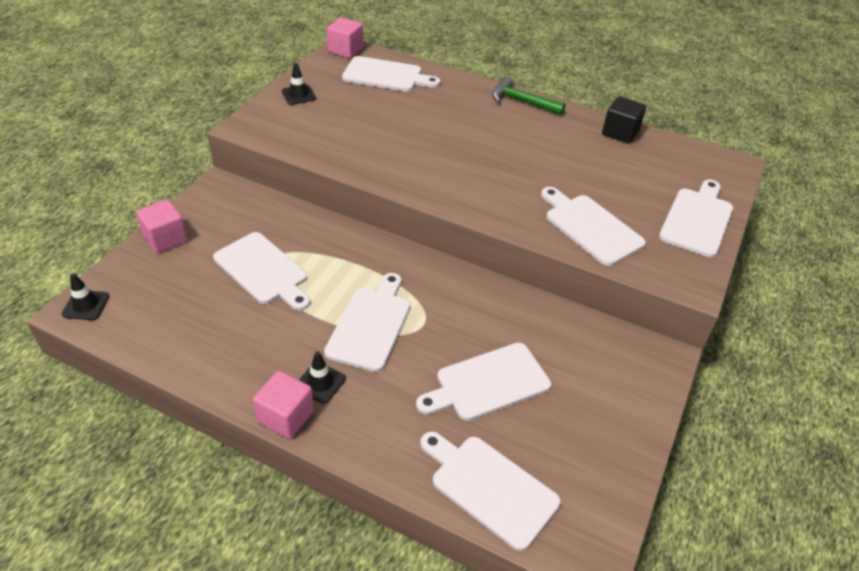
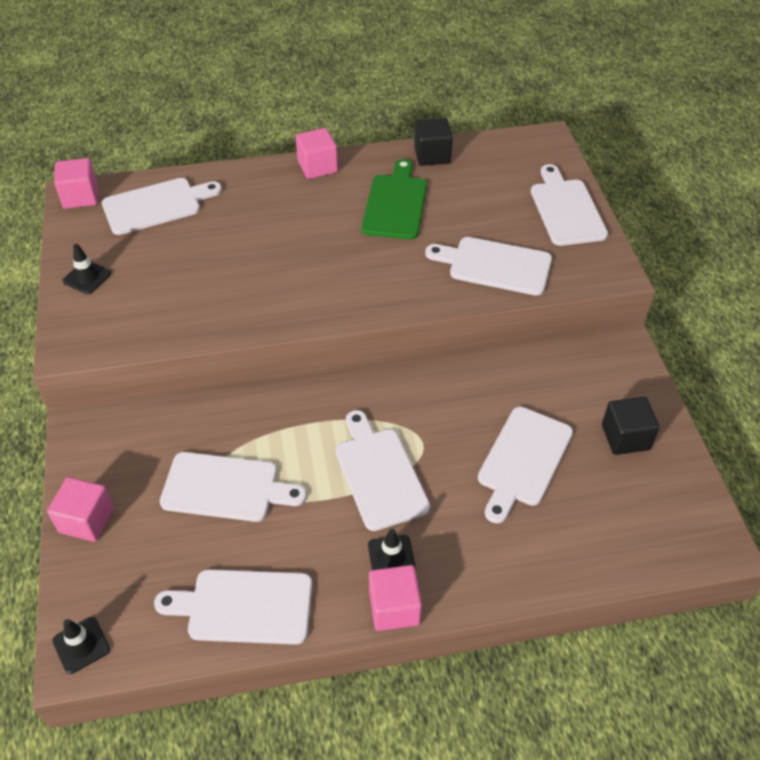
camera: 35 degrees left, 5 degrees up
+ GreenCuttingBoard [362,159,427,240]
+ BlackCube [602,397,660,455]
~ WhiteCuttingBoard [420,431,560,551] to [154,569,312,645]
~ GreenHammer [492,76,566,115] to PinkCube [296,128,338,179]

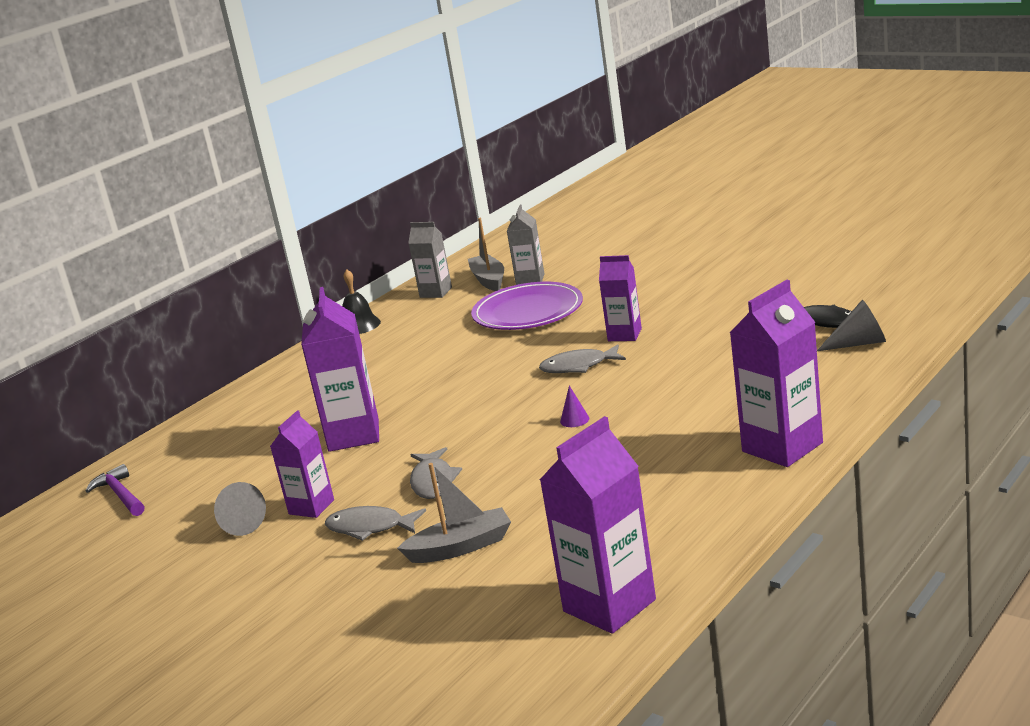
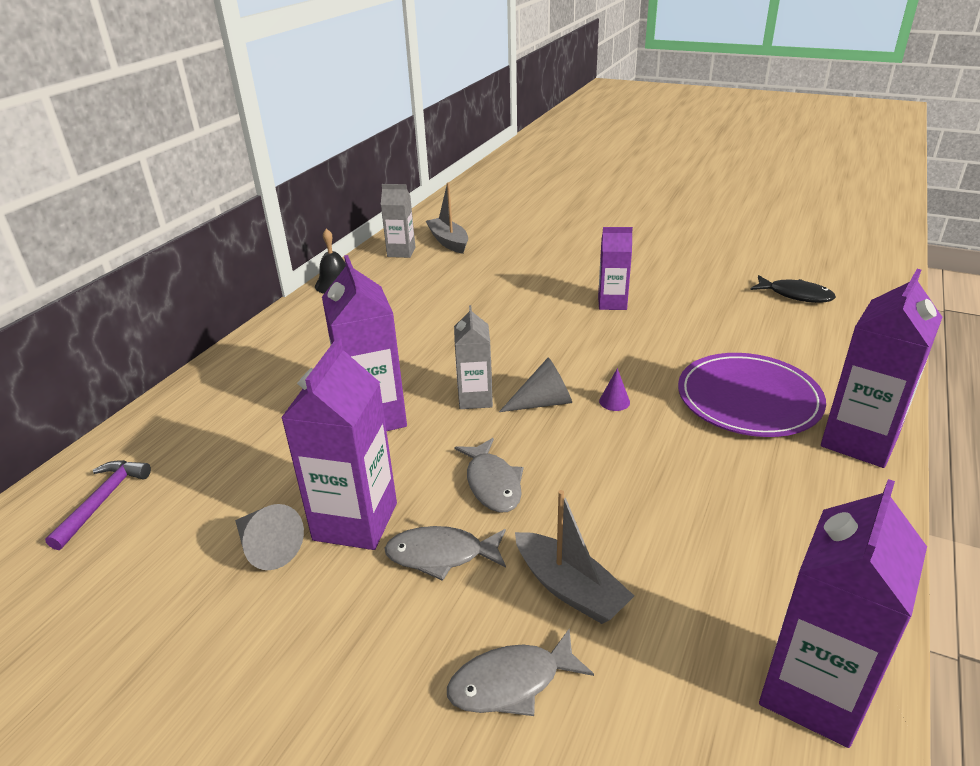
camera: 15 degrees left, 10 degrees up
~ PurplePlate [471,282,583,330] to [678,353,826,437]
~ GreyCarton [507,205,544,285] to [454,305,493,409]
~ GreyFish [539,344,626,373] to [447,629,594,716]
~ GreyCone [817,300,886,351] to [499,357,572,412]
~ PurpleHammer [86,464,144,516] = [45,460,151,550] 60 degrees clockwise
~ GreyBoat [397,463,511,563] = [515,490,634,624] 75 degrees clockwise
~ PurpleCarton [270,410,334,518] = [281,338,397,550] x1.64

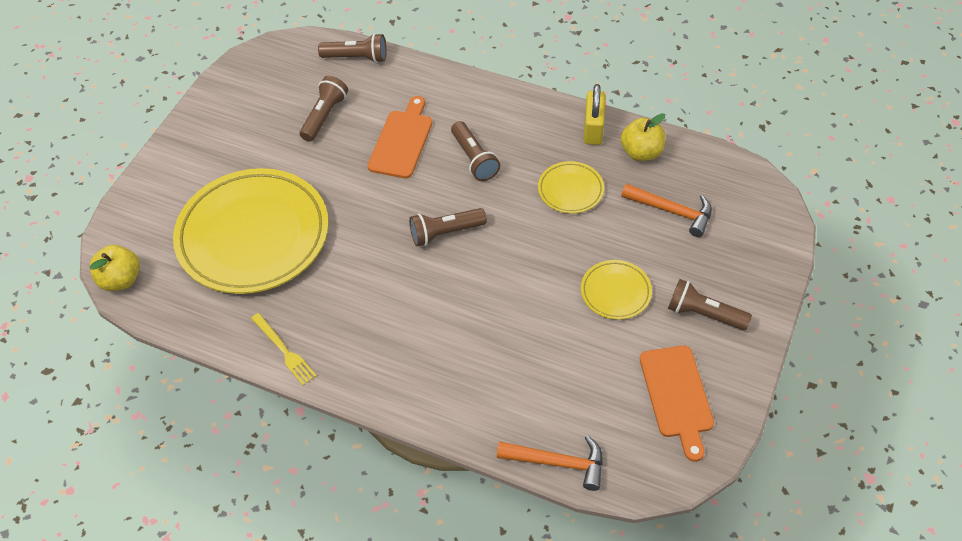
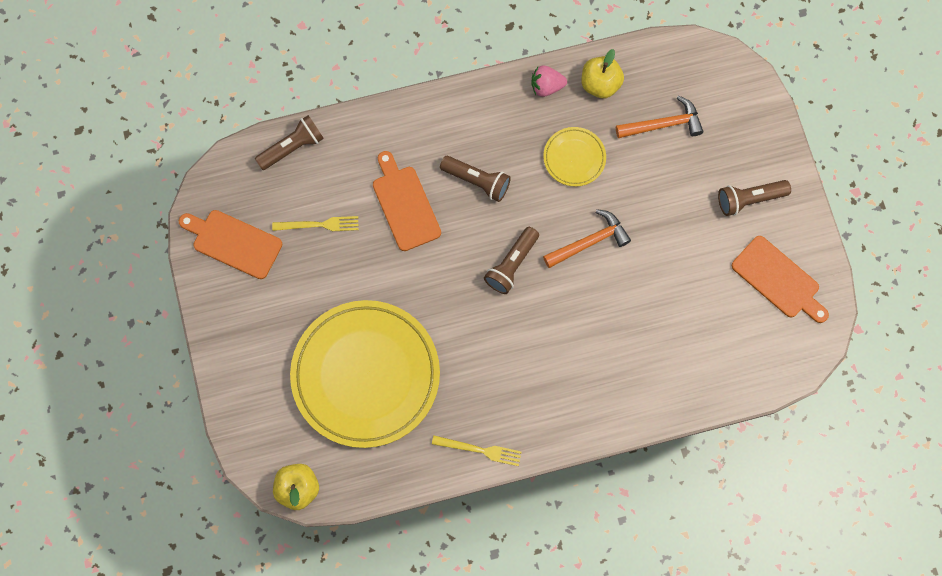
camera: 40 degrees left, 20 degrees up
- YellowPlate [581,260,652,320]
+ OrangeCuttingBoard [179,210,282,279]
~ OrangeHammer [497,435,603,491] to [543,209,631,268]
~ BrownFlashlight [300,76,348,142] to YellowFork [272,216,359,231]
~ YellowPadlock [584,84,605,145] to PinkStrawberry [531,65,567,97]

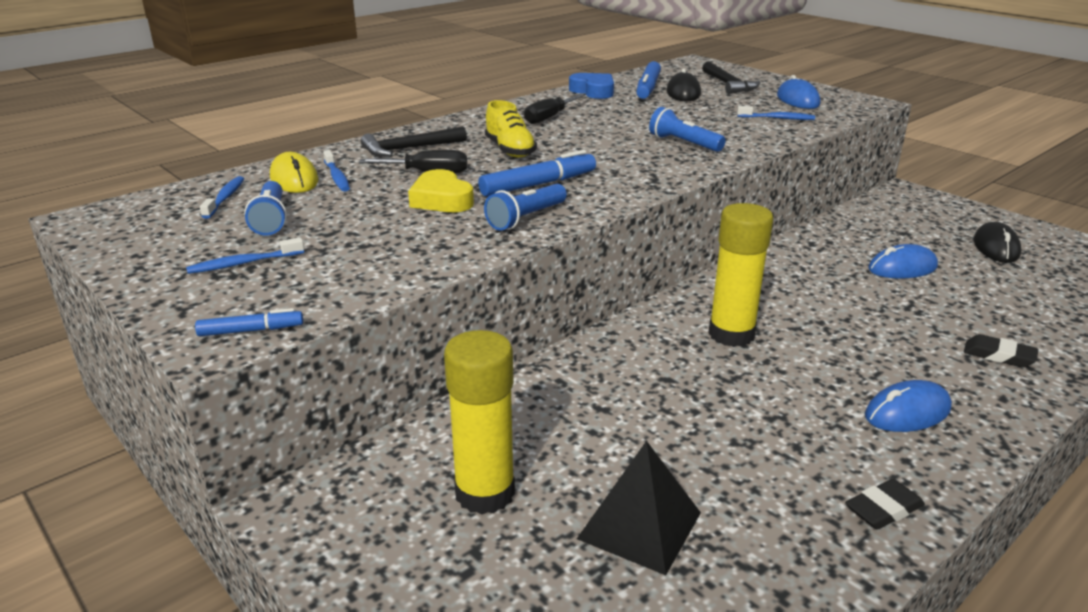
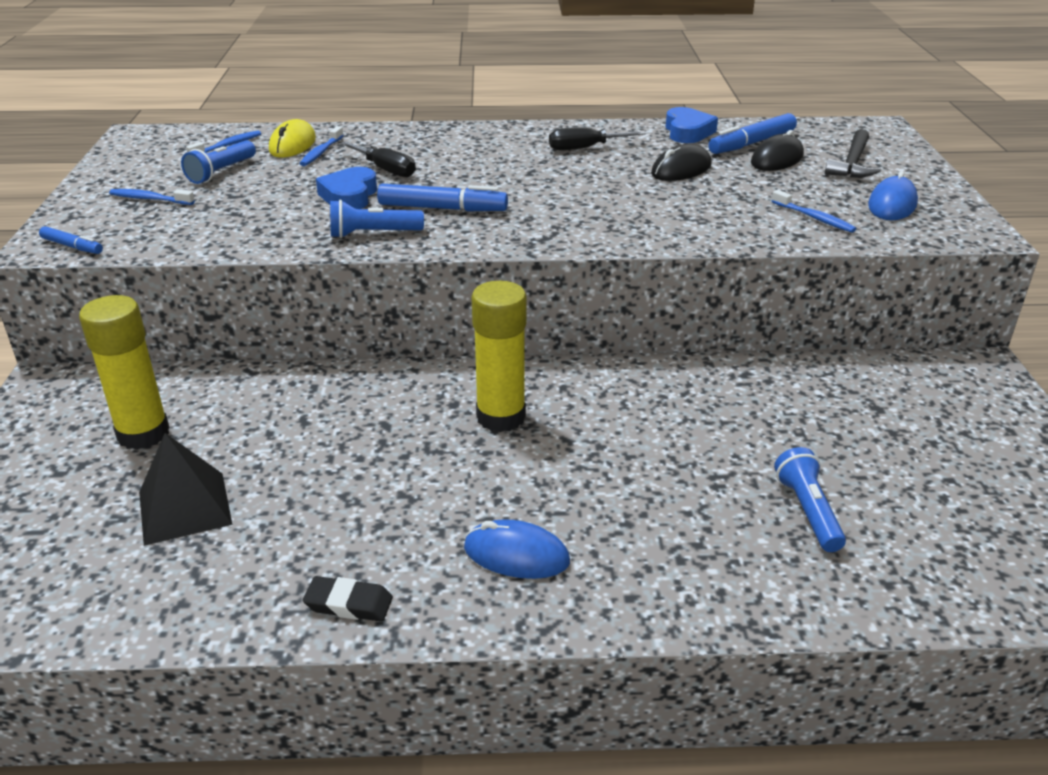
camera: 40 degrees right, 5 degrees up
- BlackHammer [361,126,467,157]
- YellowShoe [485,100,537,157]
- BlueMouse [868,244,938,279]
- BlackEraser [964,334,1038,368]
~ BlueFlashlight [649,107,726,152] to [774,447,846,552]
~ BlackMouse [974,222,1021,263] to [651,144,711,181]
~ YellowHeart [408,169,474,212] to BlueHeart [316,167,377,209]

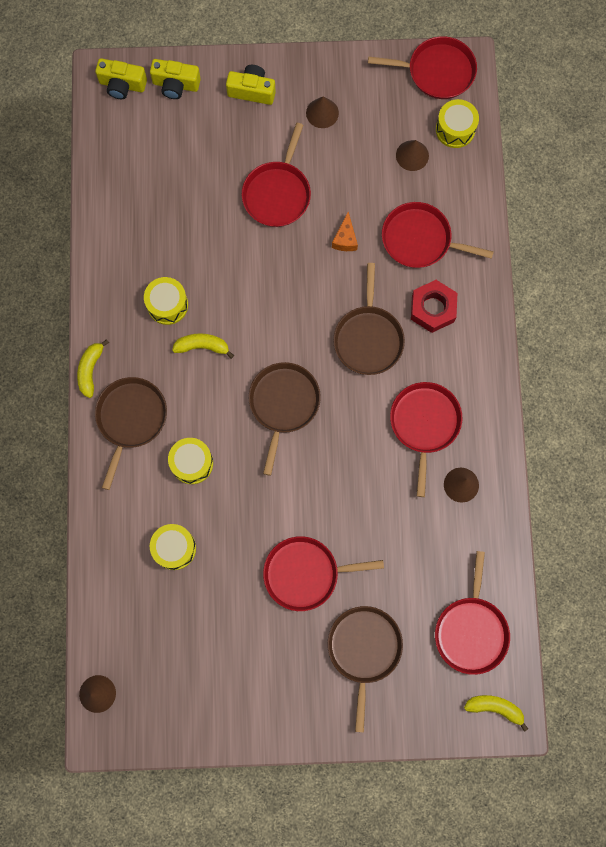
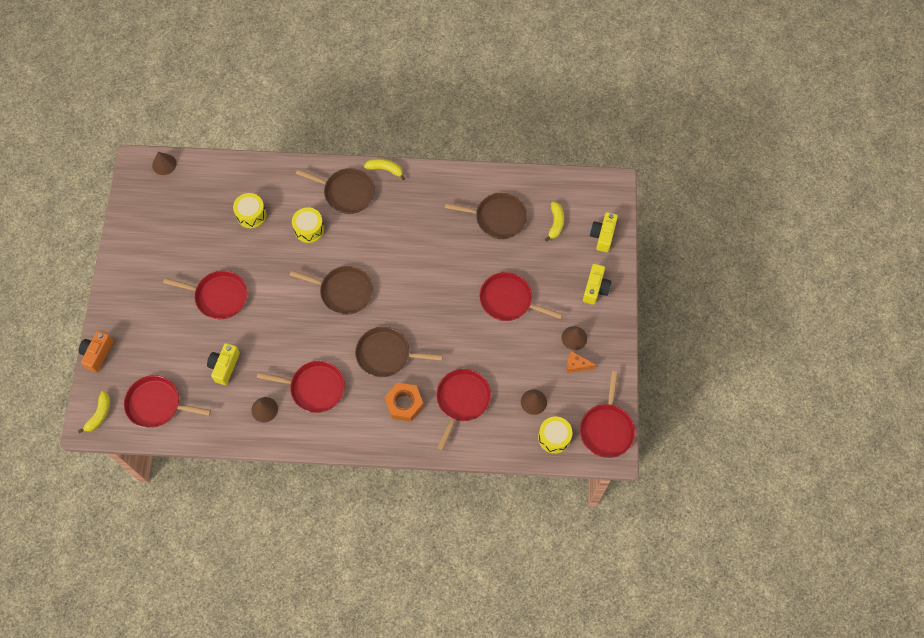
camera: 95 degrees right, 10 degrees down
- YellowDrum [144,277,188,325]
+ OrangeCamera [78,331,114,372]
~ YellowCamera [95,58,147,99] to [207,343,240,385]
~ YellowBanana [172,333,234,359] to [545,202,564,242]
~ BrownPan [327,606,403,732] to [445,193,527,239]
~ OrangeCheese [332,212,358,251] to [567,351,596,373]
~ RedNut [411,280,457,333] to OrangeNut [385,383,424,421]
~ RedPan [263,536,384,611] = [163,271,247,319] 105 degrees clockwise

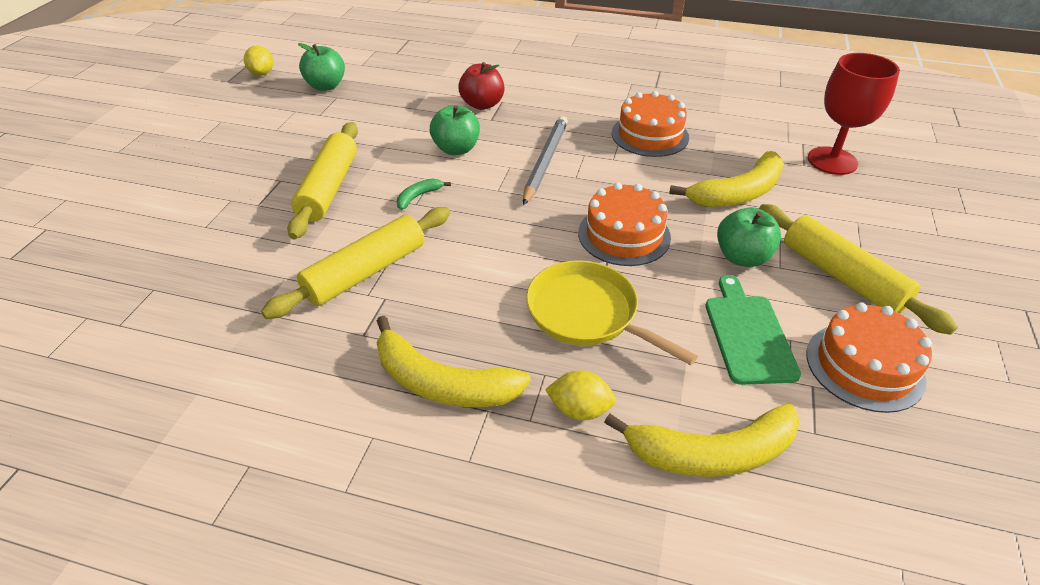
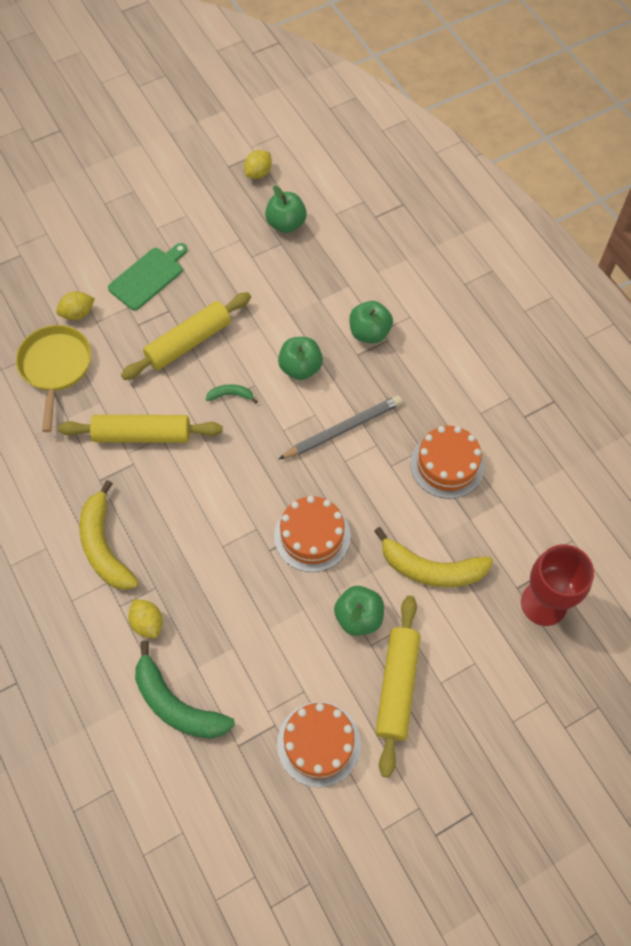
camera: 45 degrees right, 20 degrees up
+ YellowLemon [56,291,95,320]
~ YellowPan [526,260,698,365] to [16,325,91,432]
~ GreenCuttingBoard [706,275,801,385] to [108,243,187,311]
~ RedApple [458,62,505,110] to GreenApple [349,301,393,344]
~ YellowBanana [604,403,800,477] to GreenBanana [135,641,235,739]

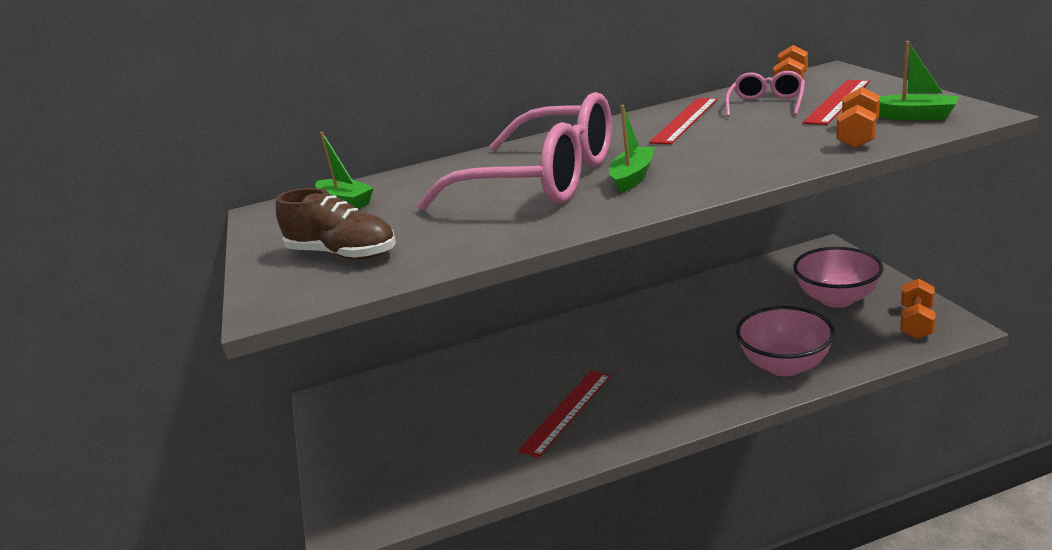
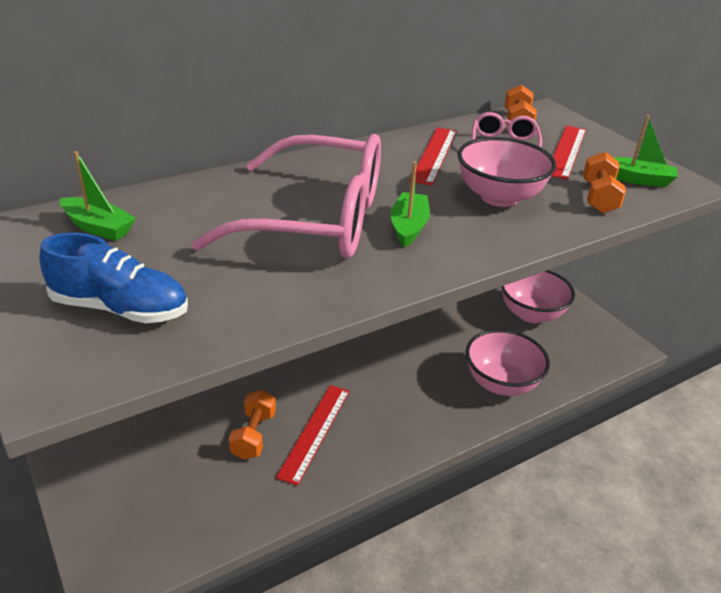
camera: 20 degrees left, 10 degrees up
+ PinkBowl [458,137,556,207]
~ OrangeDumbbell [900,279,936,339] to [229,390,276,460]
~ BrownShoe [276,188,396,260] to BlueShoe [39,233,188,323]

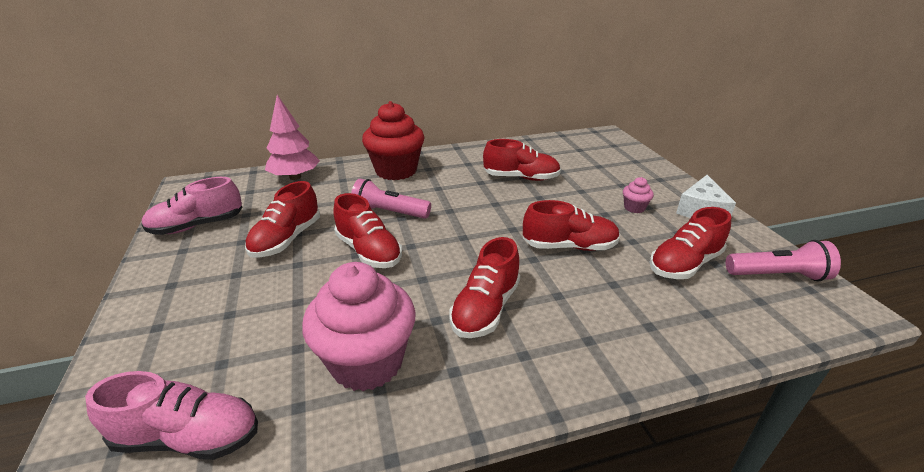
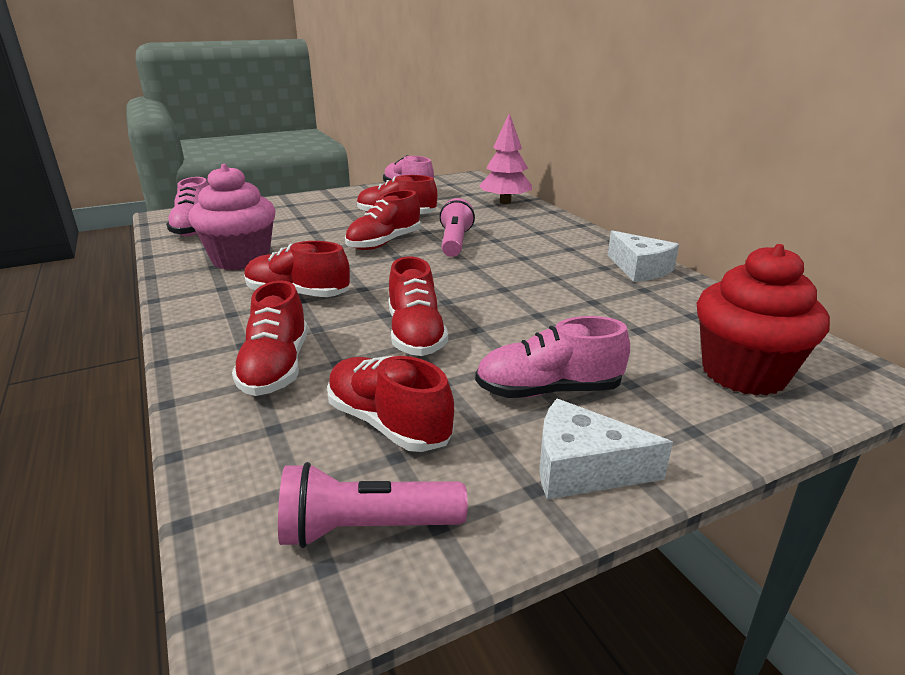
camera: 80 degrees right, 5 degrees down
+ WhiteCheese [608,230,679,282]
~ RedCupcake [362,101,425,180] to [697,244,830,396]
~ RedShoe [483,139,561,181] to [232,280,308,396]
~ PinkCupcake [623,177,654,213] to PinkShoe [475,316,630,398]
~ PinkFlashlight [726,240,841,281] = [278,462,468,548] 90 degrees clockwise

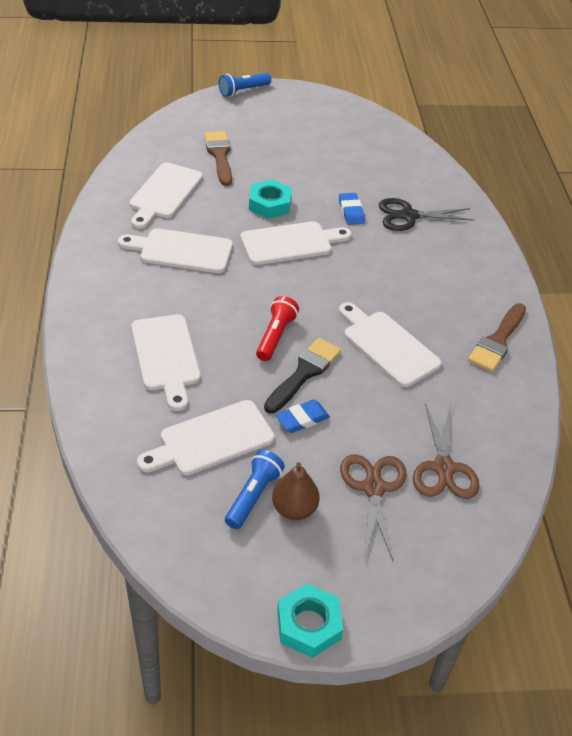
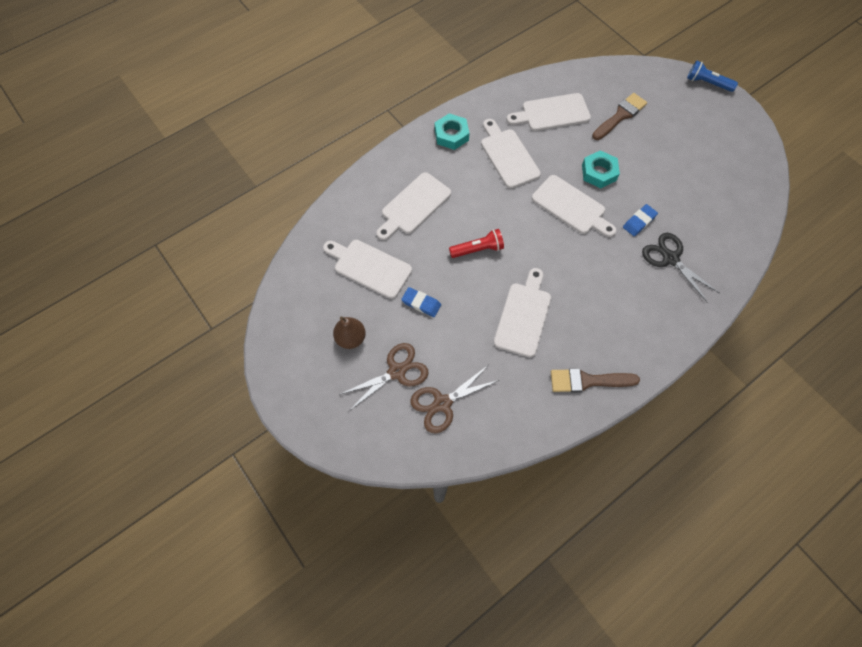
camera: 60 degrees right, 20 degrees up
- BlueFlashlight [225,450,285,529]
- BlackBrush [264,338,341,413]
~ TurquoiseNut [277,584,343,658] to [435,113,470,150]

